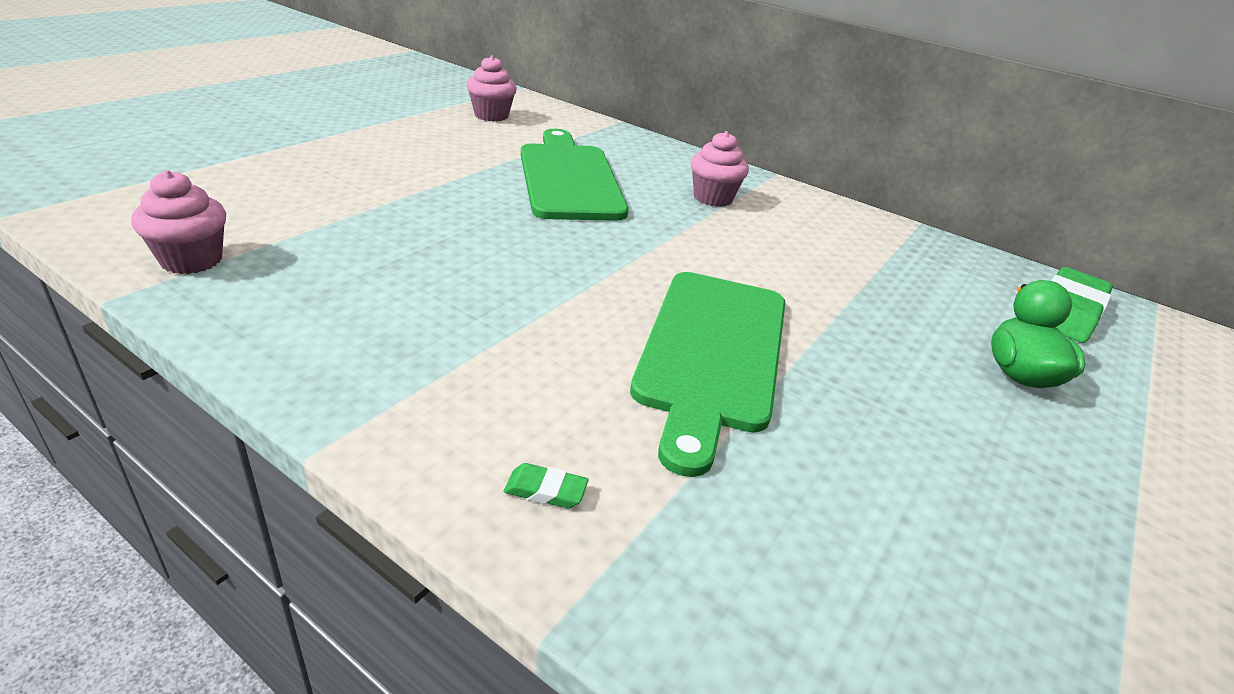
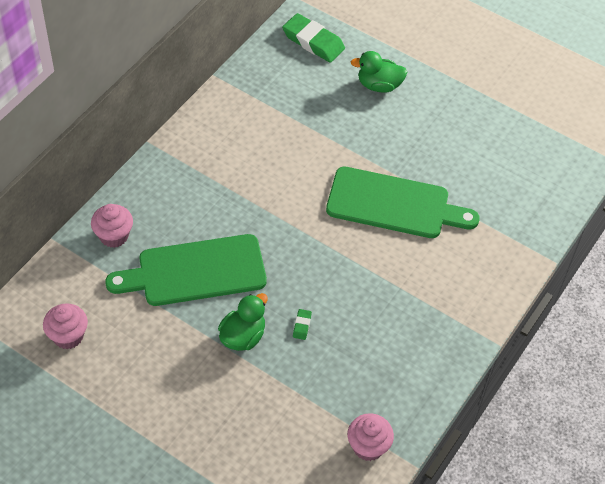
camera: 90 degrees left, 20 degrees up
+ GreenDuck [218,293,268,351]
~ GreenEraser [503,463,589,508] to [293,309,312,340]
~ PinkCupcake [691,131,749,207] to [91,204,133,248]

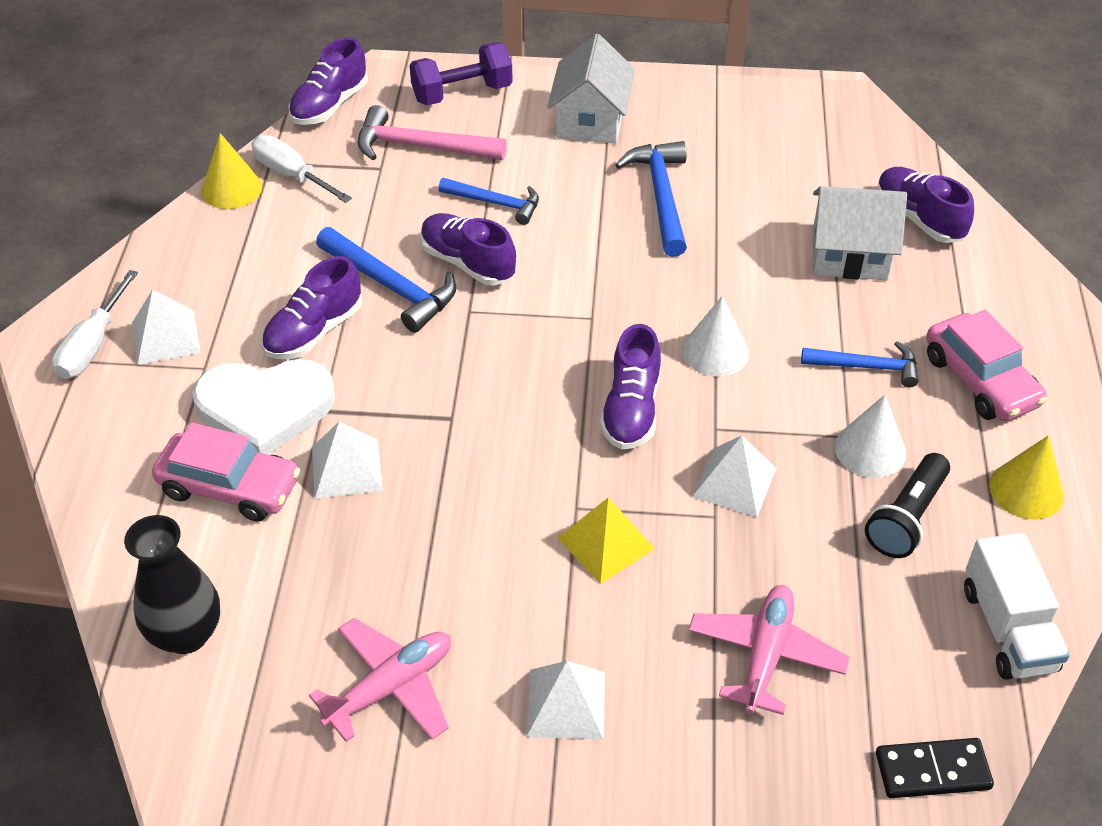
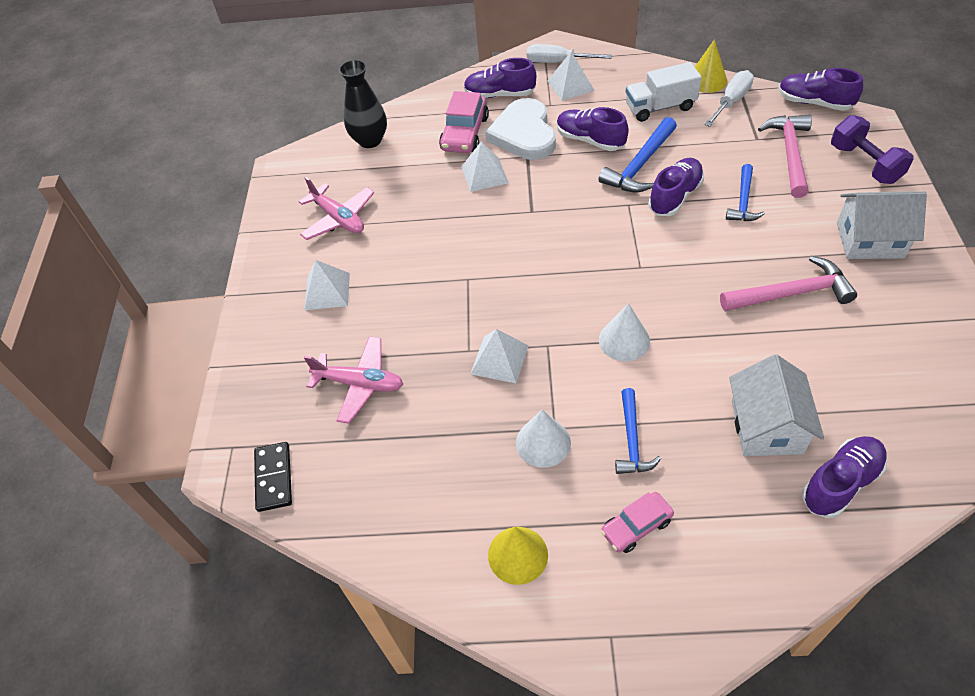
camera: 90 degrees right, 5 degrees up
- YellowPyramid [558,497,655,584]
- BlackFlashlight [865,453,950,558]
~ PurpleShoe [600,324,661,449] to [464,58,536,98]
~ WhiteTruck [964,533,1070,680] to [626,62,702,122]
~ BlueHammer [615,141,687,257] to PinkHammer [720,256,857,311]
~ PinkCar [926,310,1047,421] = [601,492,674,553] x0.64

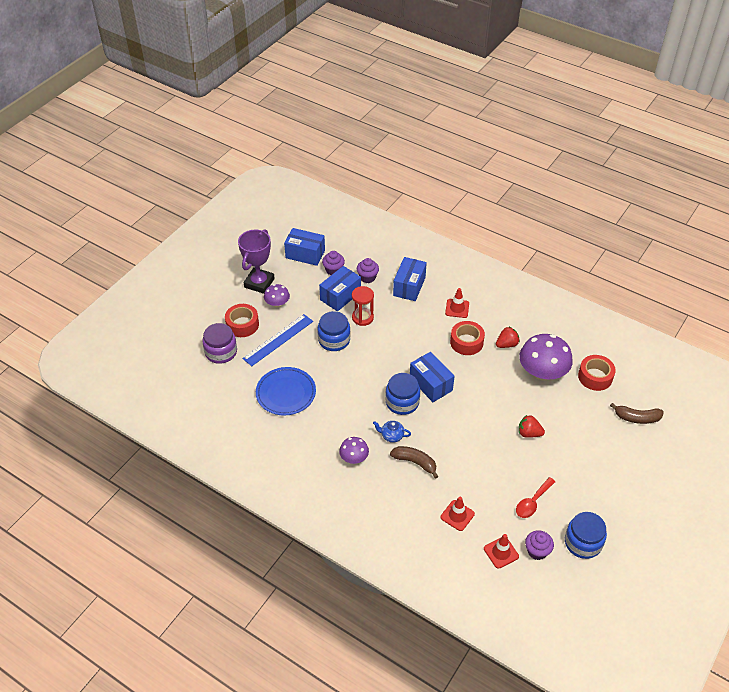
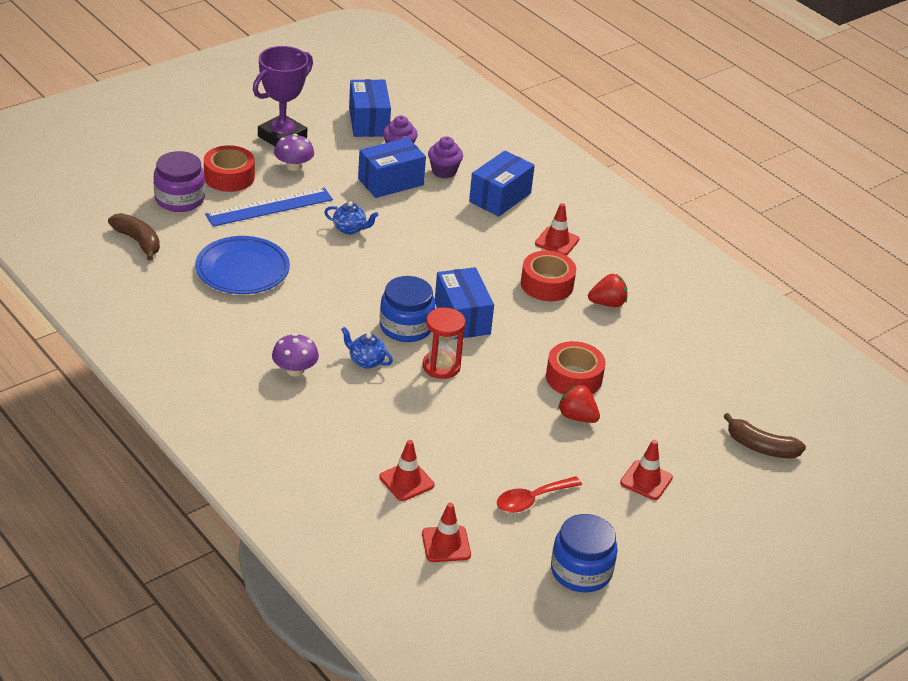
camera: 15 degrees right, 10 degrees down
- PurpleMushroom [519,334,573,381]
- PurpleCupcake [525,530,554,560]
+ RedTrafficCone [620,440,673,500]
~ RedHourglass [352,286,374,326] to [423,308,465,379]
~ BrownBanana [390,446,438,479] to [108,213,160,260]
~ RedTape [578,355,616,391] to [546,341,606,394]
~ BlueJar [318,311,351,351] to BlueTeapot [324,201,378,235]
~ BlueBox [284,228,325,266] = [349,79,391,137] 45 degrees clockwise

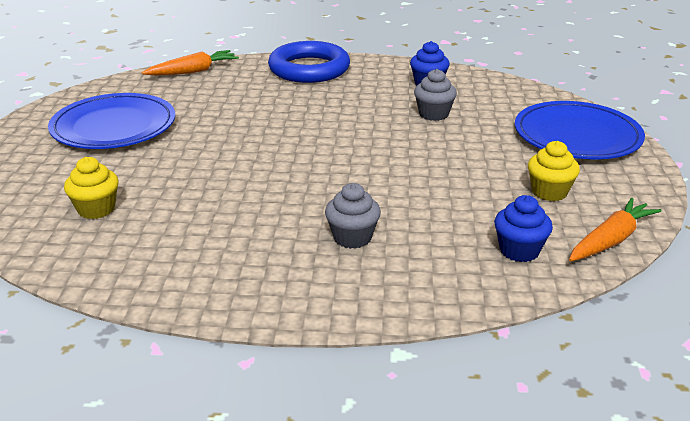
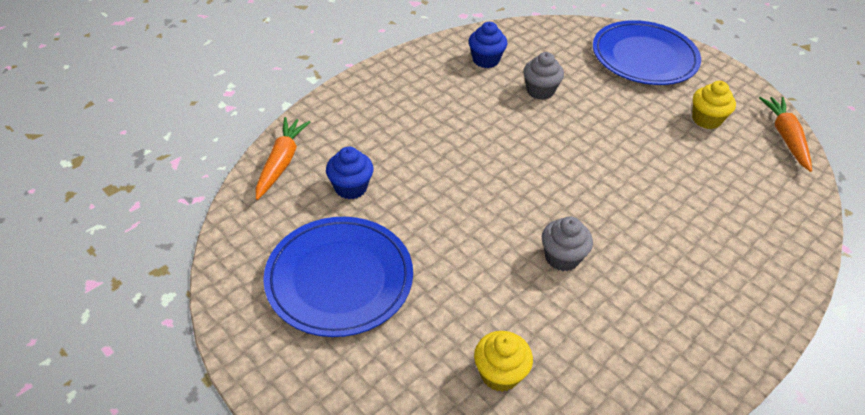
camera: 50 degrees left, 15 degrees up
- BlueRing [268,41,350,83]
~ GreyCupcake [325,183,381,249] to [542,216,593,271]
~ BlueCupcake [494,195,553,262] to [326,147,373,199]

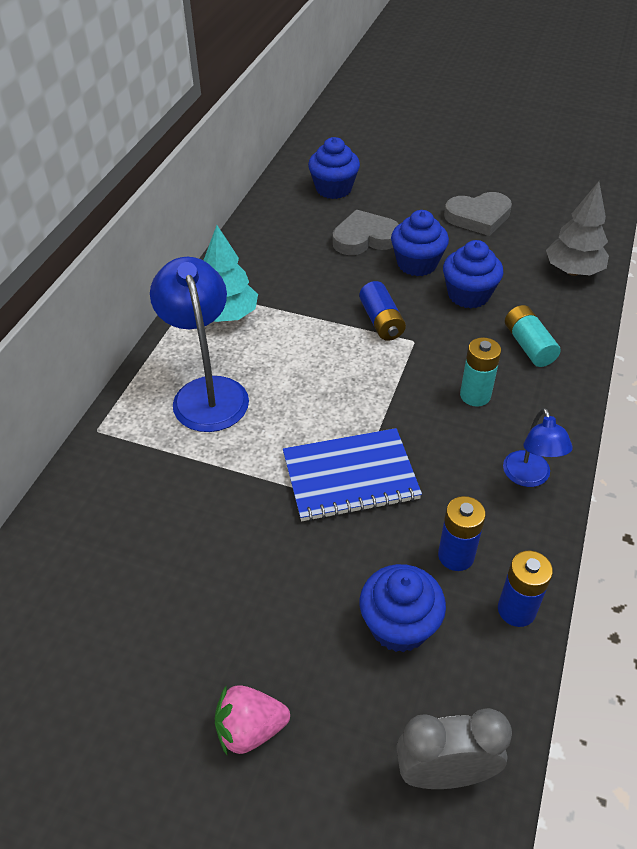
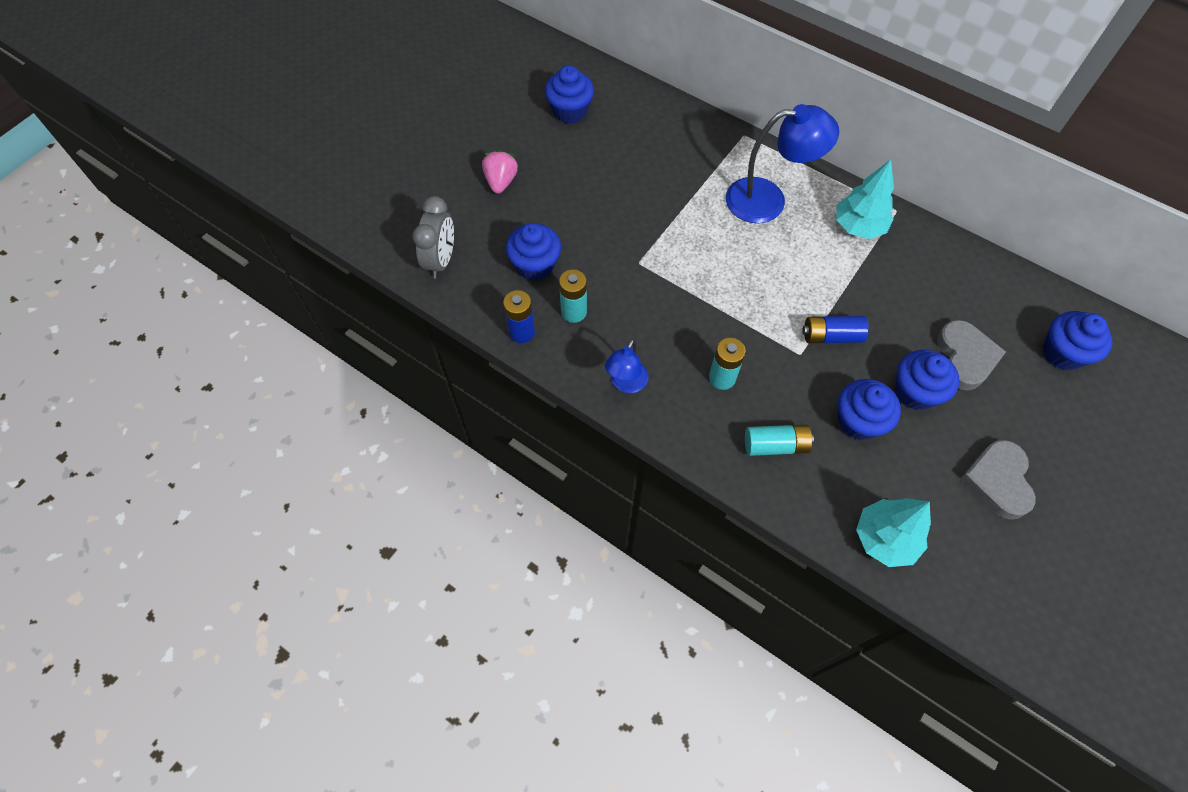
camera: 105 degrees right, 15 degrees up
- BlueNotebook [283,428,422,522]
+ BlueCupcake [545,66,594,124]
~ BlueBattery [438,496,486,571] to TurquoiseBattery [559,269,587,323]
~ GreyTree [546,181,609,276] to TurquoiseTree [856,498,931,567]
~ BlueLamp [503,408,573,487] = [605,339,648,393] 75 degrees counterclockwise

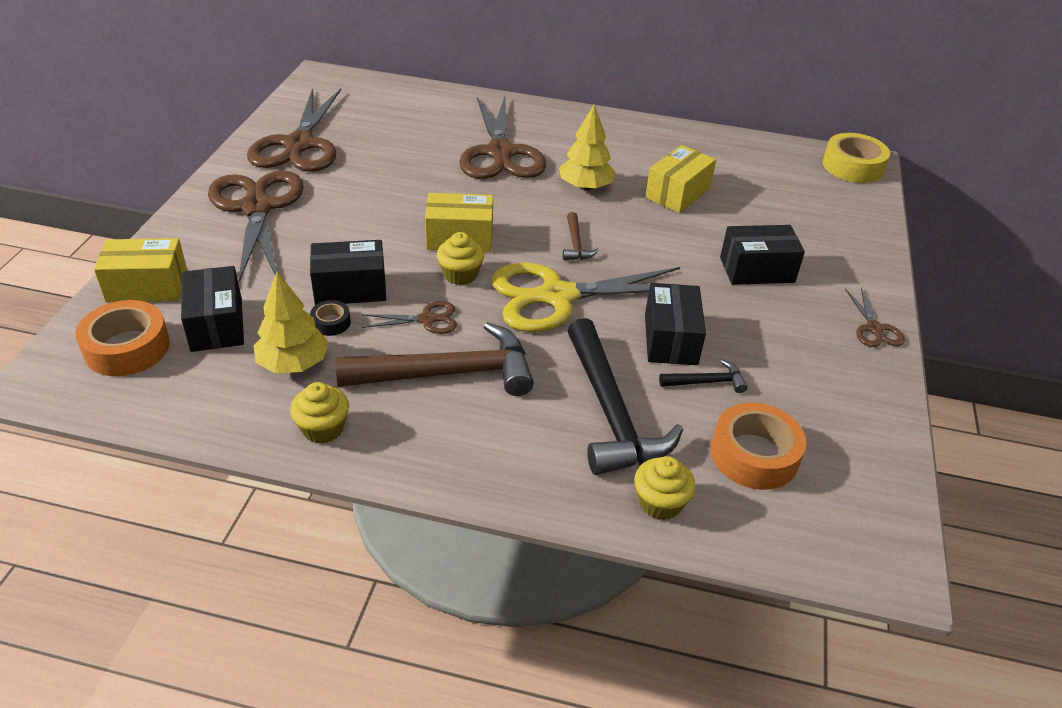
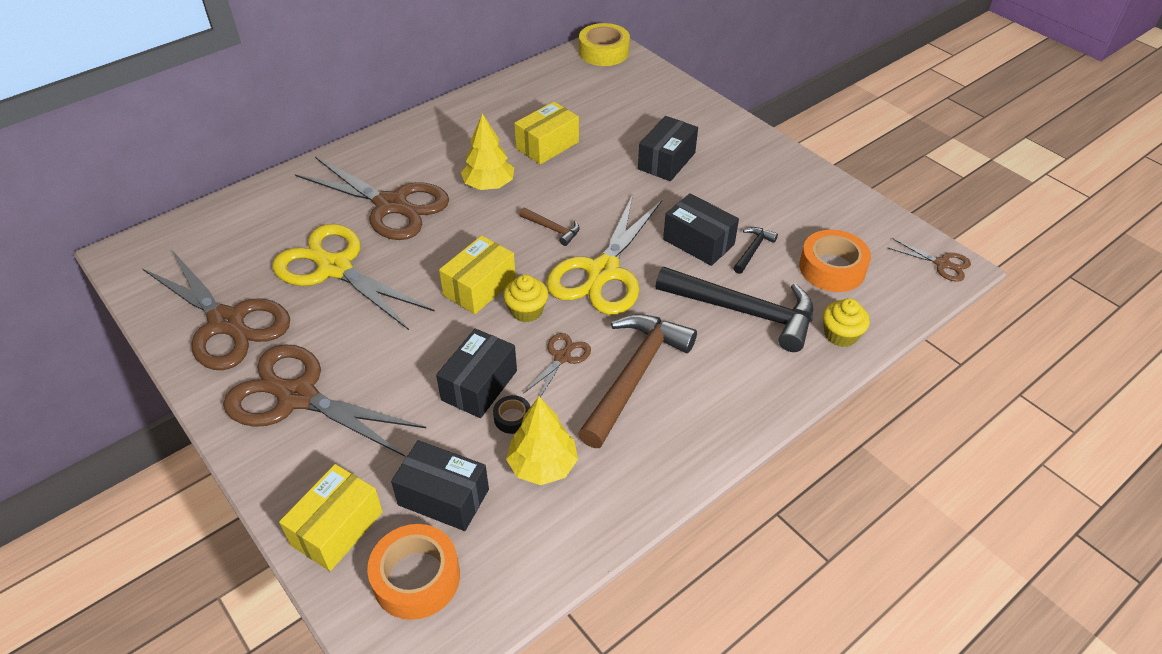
camera: 50 degrees left, 5 degrees up
- YellowCupcake [290,382,349,444]
+ YellowScissors [272,224,435,330]
~ BrownScissors [845,288,905,347] to [888,239,971,282]
~ YellowBox [645,145,716,213] = [514,101,579,165] 60 degrees clockwise

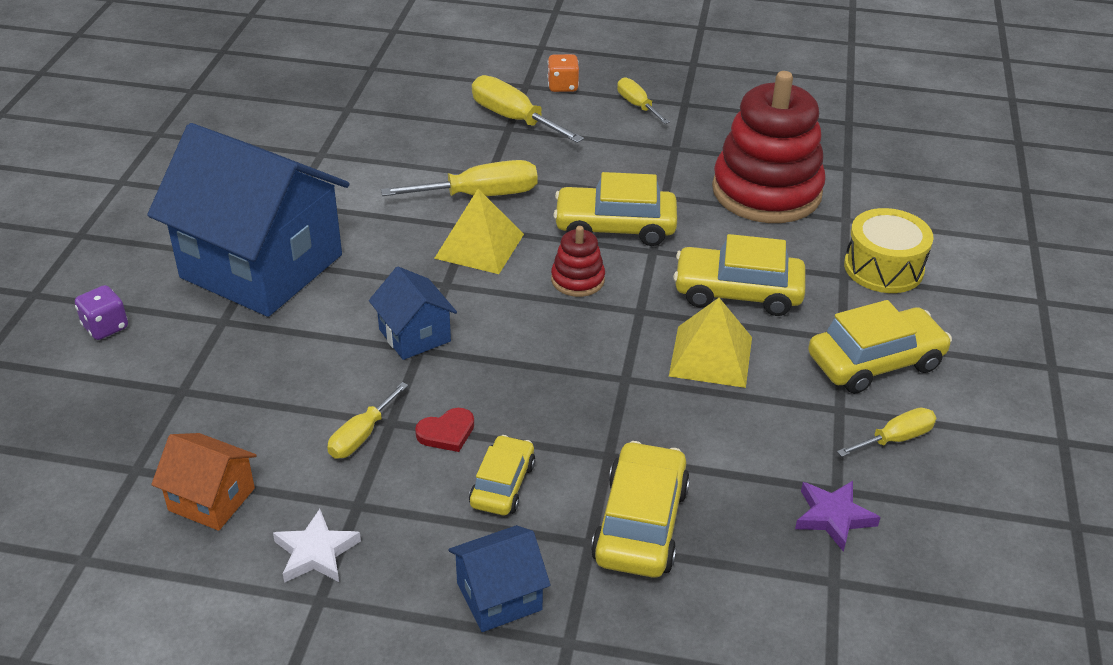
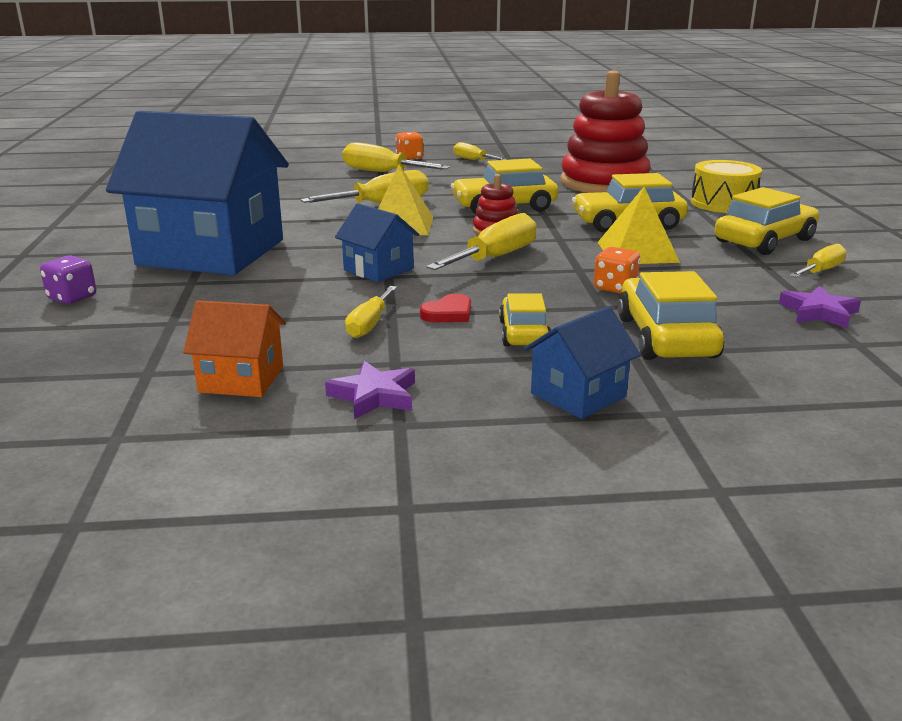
camera: 15 degrees left, 15 degrees down
+ YellowScrewdriver [426,213,537,270]
+ OrangeDice [594,247,640,294]
~ WhiteStar [273,509,361,583] to PurpleStar [325,361,415,419]

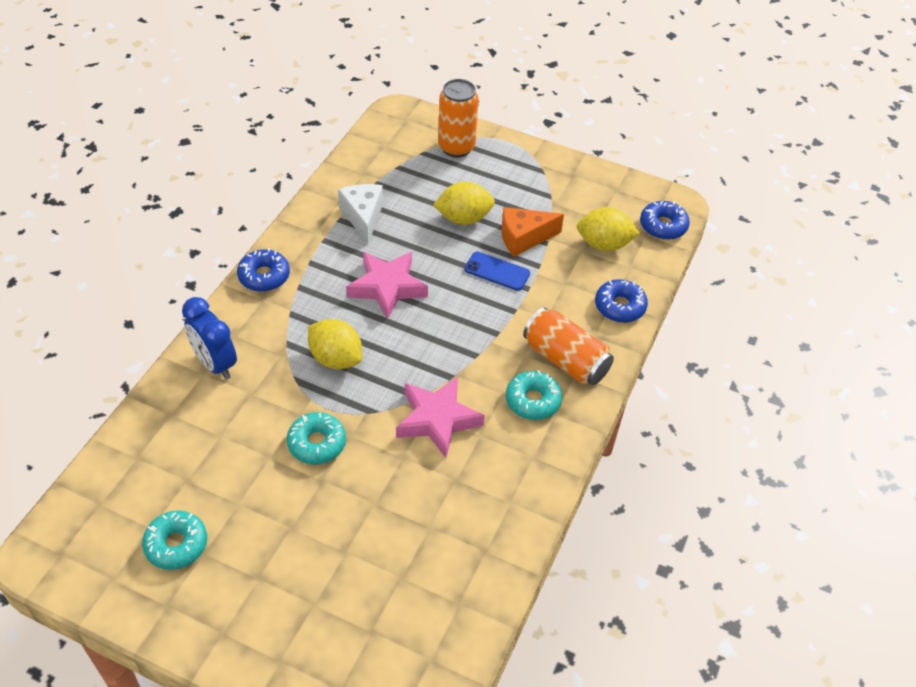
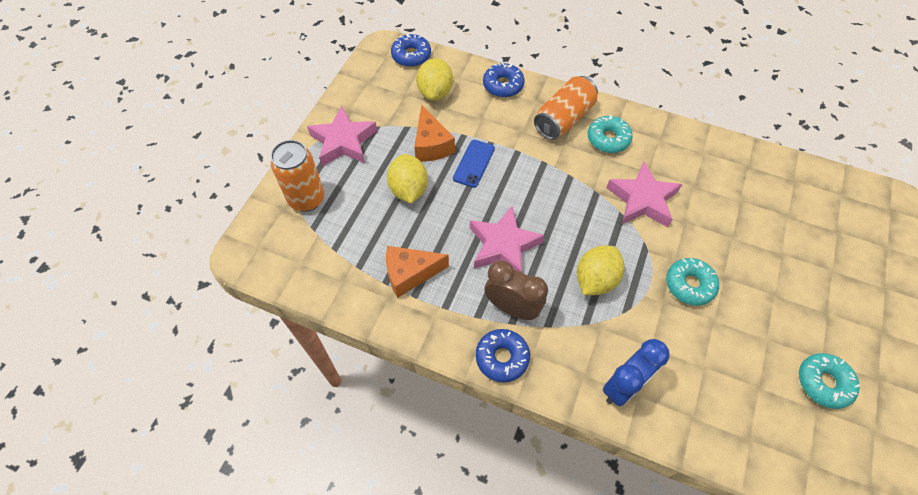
camera: 90 degrees left, 10 degrees up
+ PinkStar [307,106,377,166]
+ BrownClock [484,260,548,320]
~ WhiteCheese [338,184,383,244] to OrangeCheese [386,246,449,298]

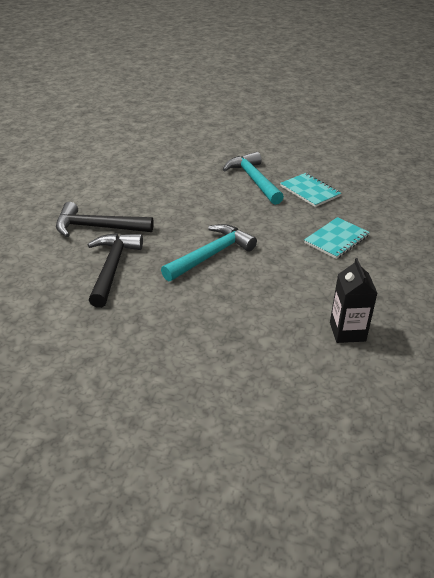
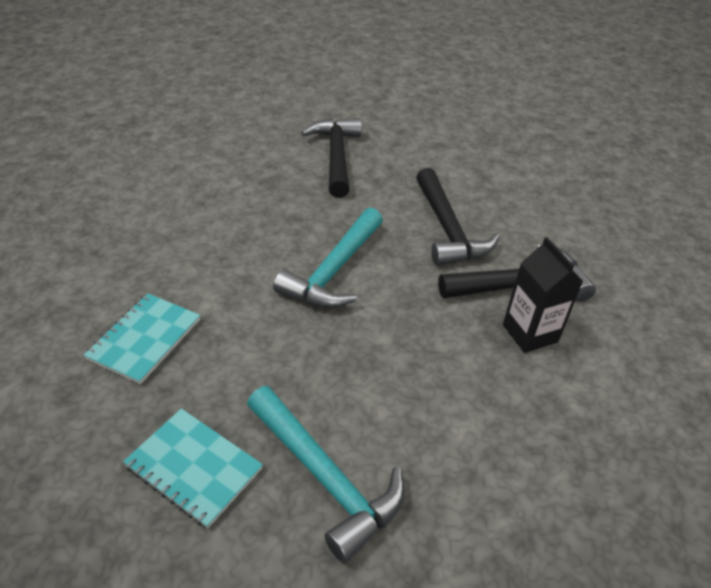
camera: 160 degrees right, 5 degrees up
+ BlackHammer [301,118,362,198]
~ BlackCarton [330,258,377,343] to [503,237,584,353]

